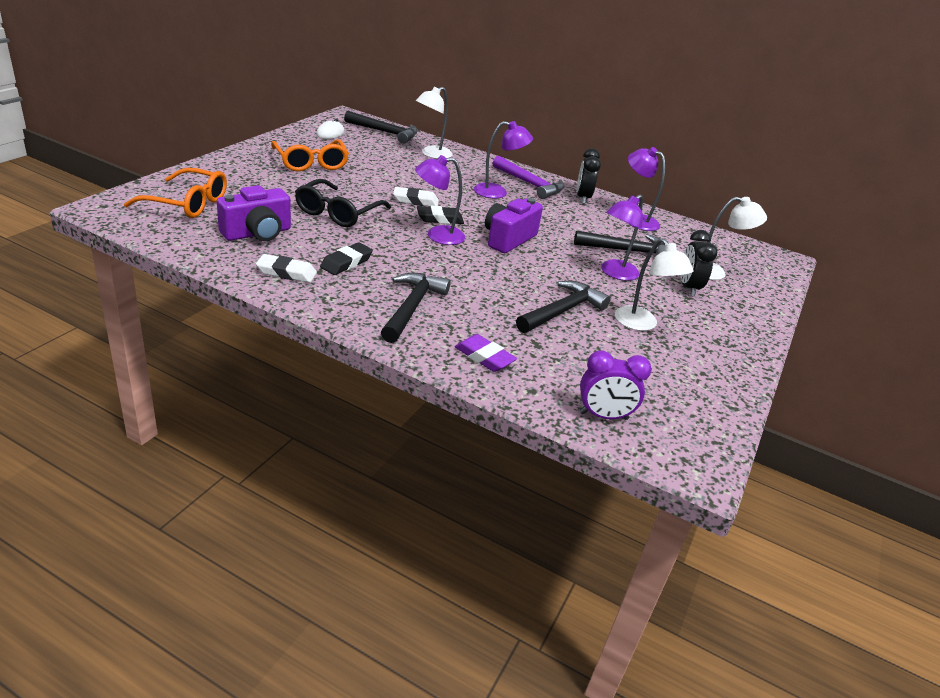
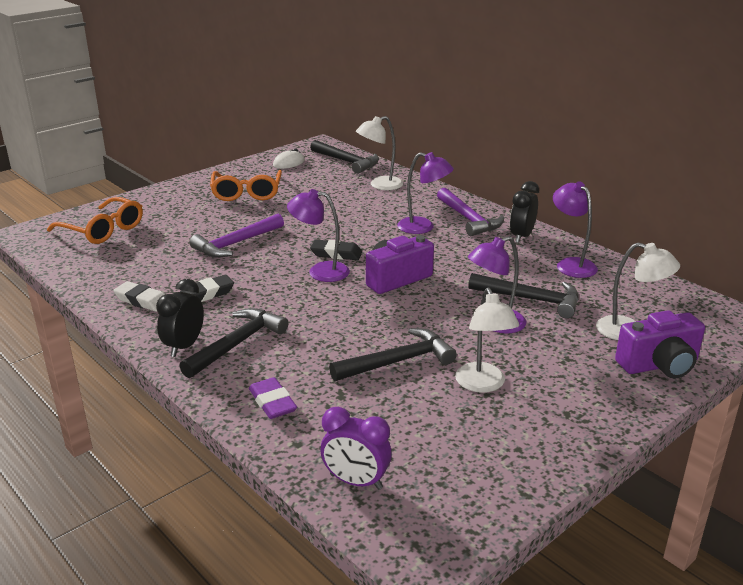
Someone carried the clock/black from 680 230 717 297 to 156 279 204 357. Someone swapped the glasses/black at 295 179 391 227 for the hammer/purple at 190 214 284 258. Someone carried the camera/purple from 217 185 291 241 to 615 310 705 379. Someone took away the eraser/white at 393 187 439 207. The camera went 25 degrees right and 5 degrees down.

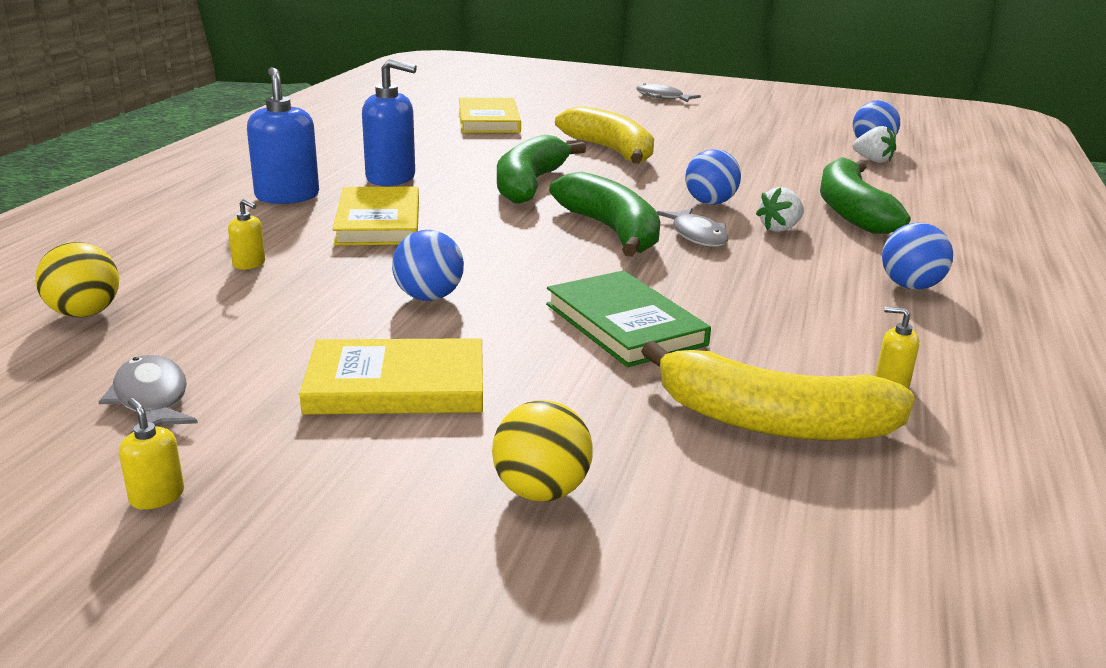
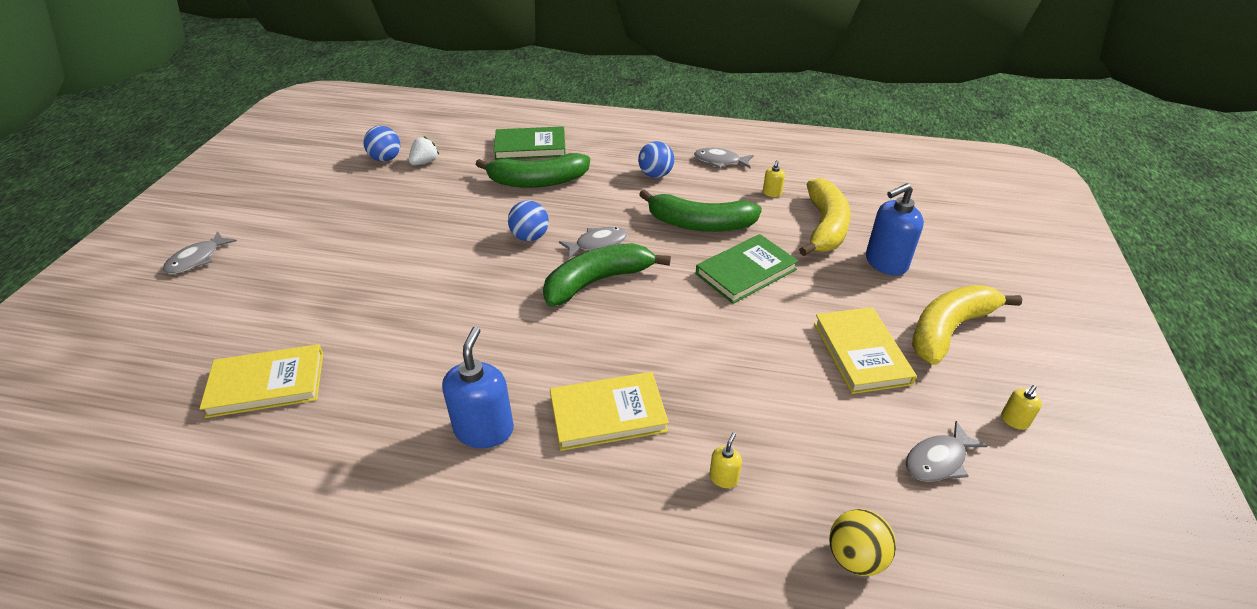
Someone put down the book/green at 494 126 566 160. Someone carried the banana/green from 497 134 586 204 to 639 189 762 232. Someone put down the fish/grey at 694 148 754 169. Someone carried the soap dispenser/blue from 247 67 319 204 to 866 183 924 276. Someone carried the banana/yellow from 555 106 654 164 to 912 285 1022 365. Someone took away the ball/blue at 392 230 464 301. Someone took away the ball/yellow at 492 400 593 501. Someone took away the strawberry/white at 756 187 804 232. The camera went 95 degrees left and 15 degrees up.

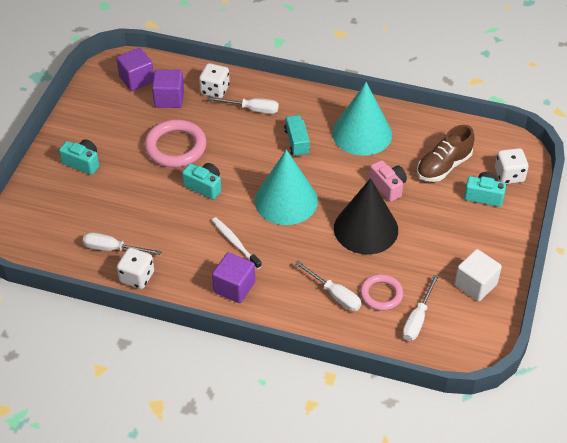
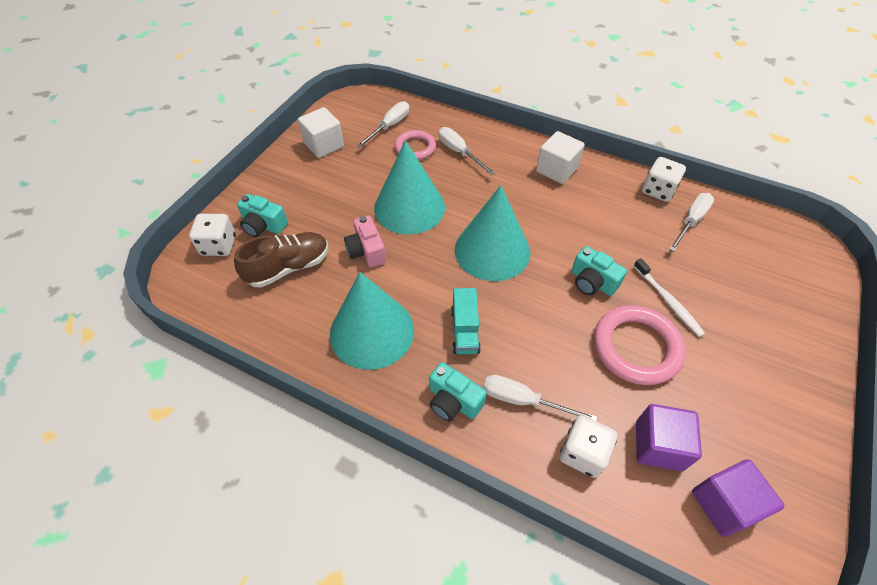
Someone repainted the cone/black at 334 178 398 254, which became the cone/turquoise at 374 140 445 234. Someone carried the camera/turquoise from 59 139 99 175 to 429 362 487 421. Someone repainted the cube/purple at 212 252 255 303, which became the cube/white at 536 131 585 184. Someone carried the toothbrush/white from 212 217 262 269 to 634 258 705 337. Someone rotated the screwdriver/white at 83 232 162 255 by 75 degrees counterclockwise. The camera went 170 degrees left and 5 degrees up.

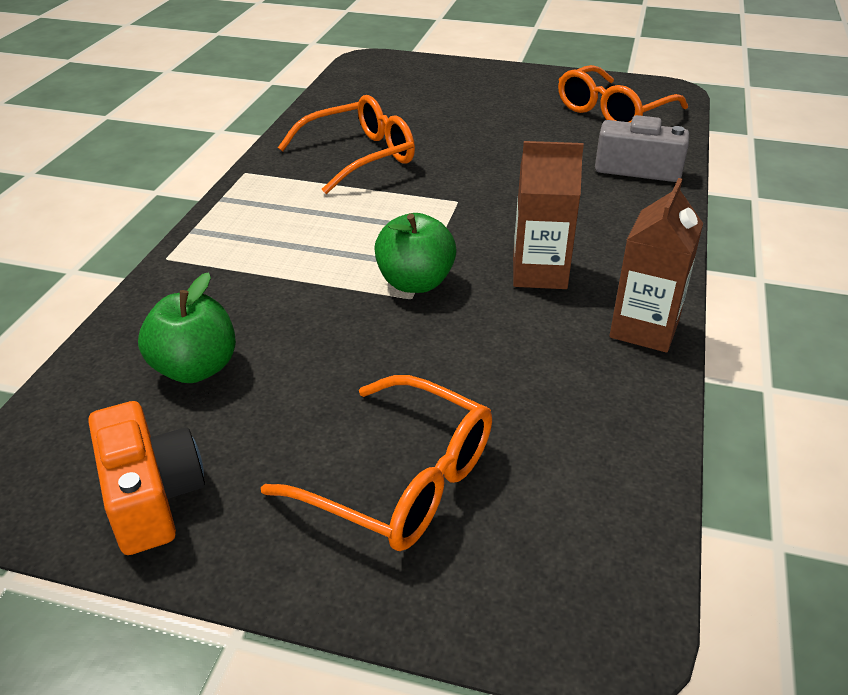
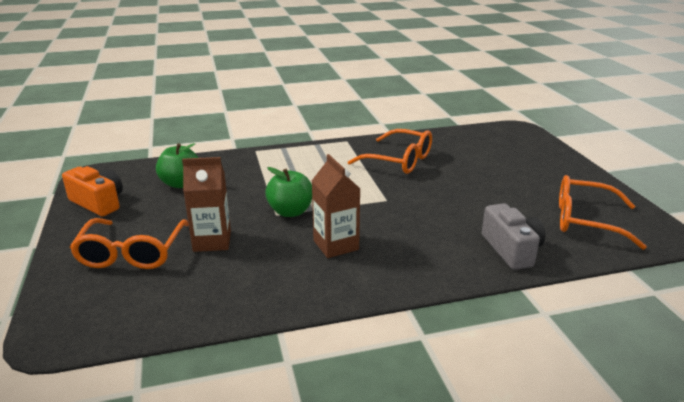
Someone rotated the camera/orange at 88 401 205 555 by 90 degrees counterclockwise. Someone carried the carton/brown from 609 178 703 353 to 182 157 231 252. The camera went 60 degrees right and 10 degrees down.

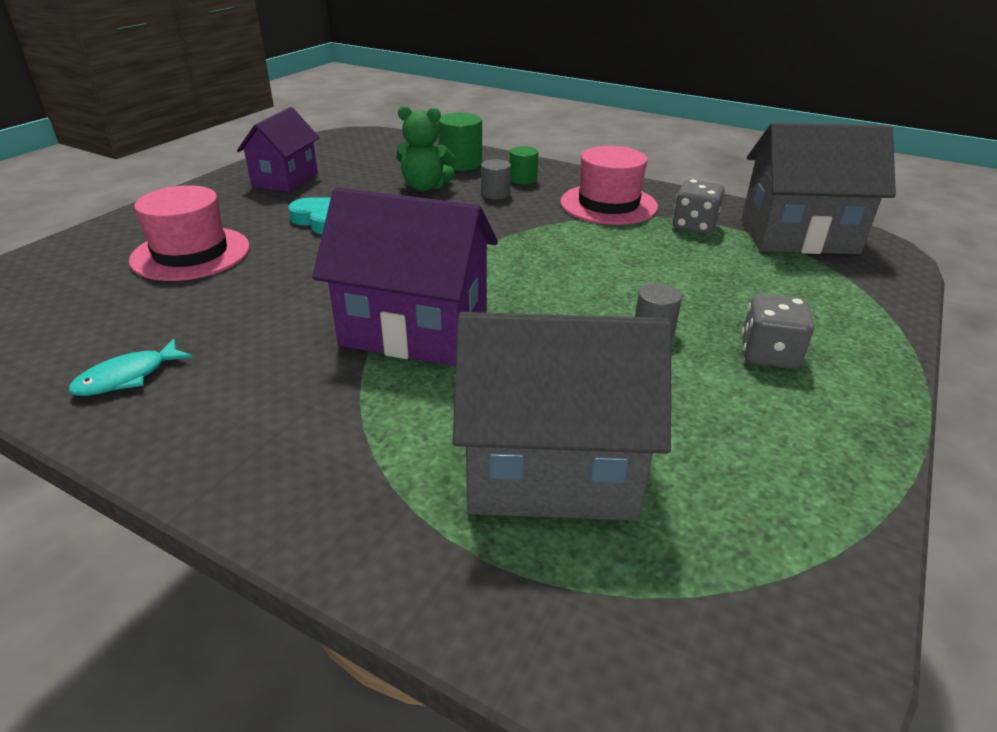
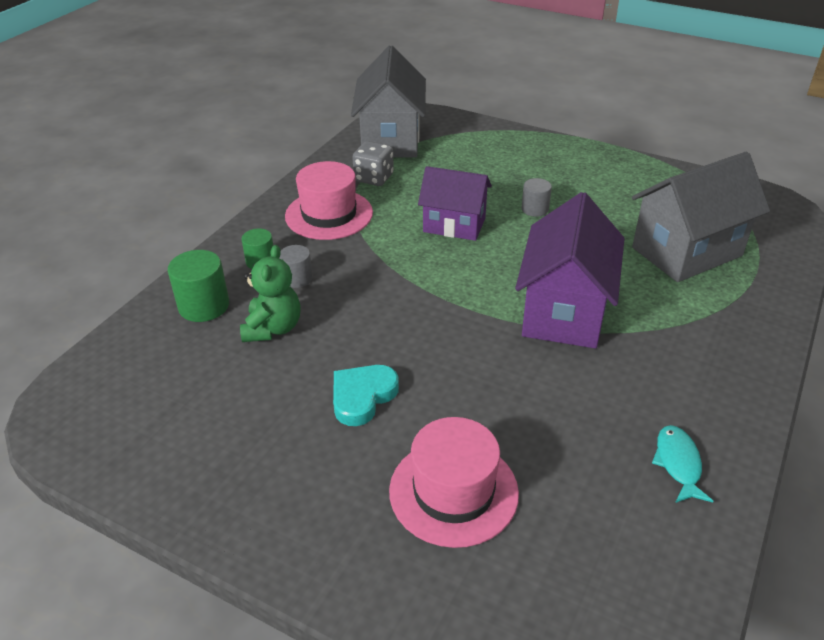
Someone carried the house/purple from 237 107 320 192 to 418 166 492 241. Someone rotated the house/grey at 453 312 671 520 by 60 degrees clockwise. Someone rotated the fish/turquoise at 69 339 193 396 by 135 degrees counterclockwise. Someone took away the dice/grey at 742 294 814 369. The camera went 90 degrees left and 5 degrees up.

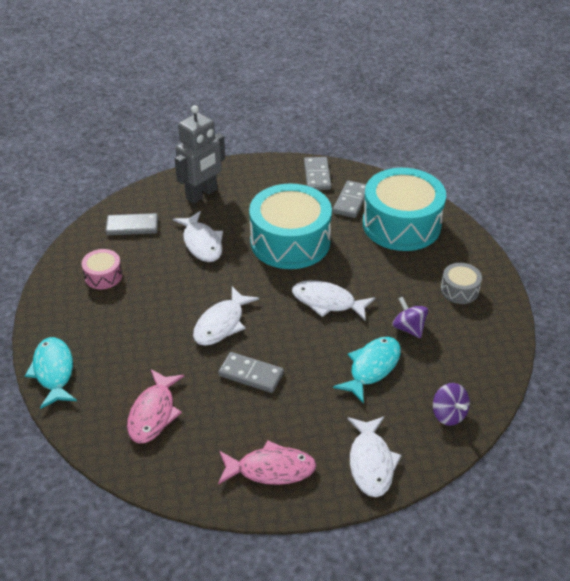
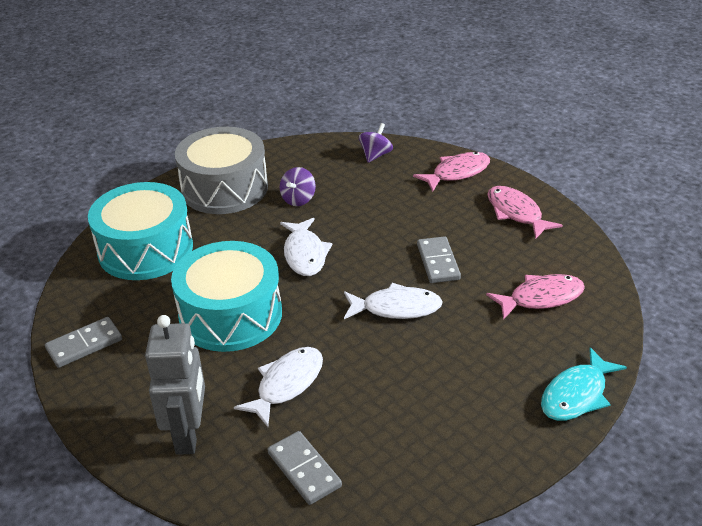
Someone rotated the robot/grey at 175 105 225 204 by 75 degrees clockwise. Someone scaled the drum/grey at 441 263 482 304 by 2.22. Someone repainted the fish/white at 347 417 402 497, which became the fish/pink at 413 152 490 192. Someone took away the drum/pink at 82 249 123 289. Someone took away the domino/grey at 333 180 366 218. Someone took away the fish/turquoise at 333 337 401 404. The camera went 120 degrees left and 5 degrees down.

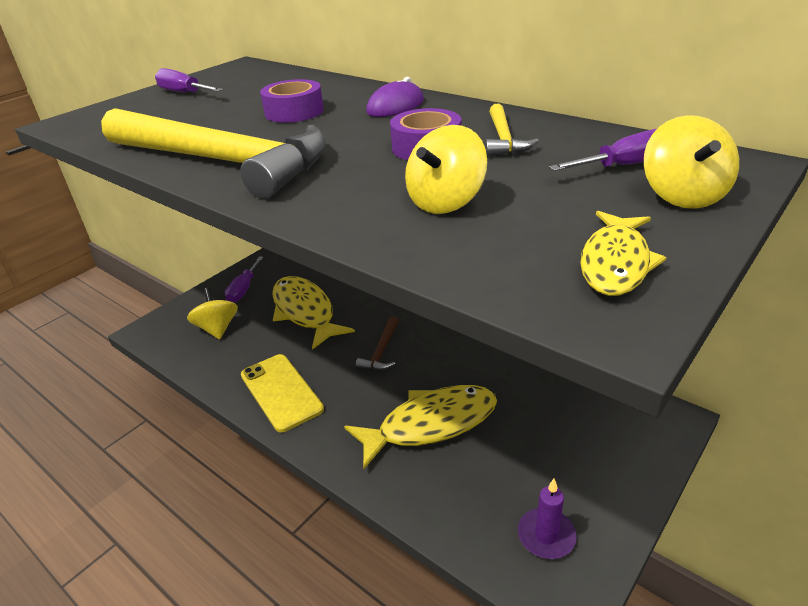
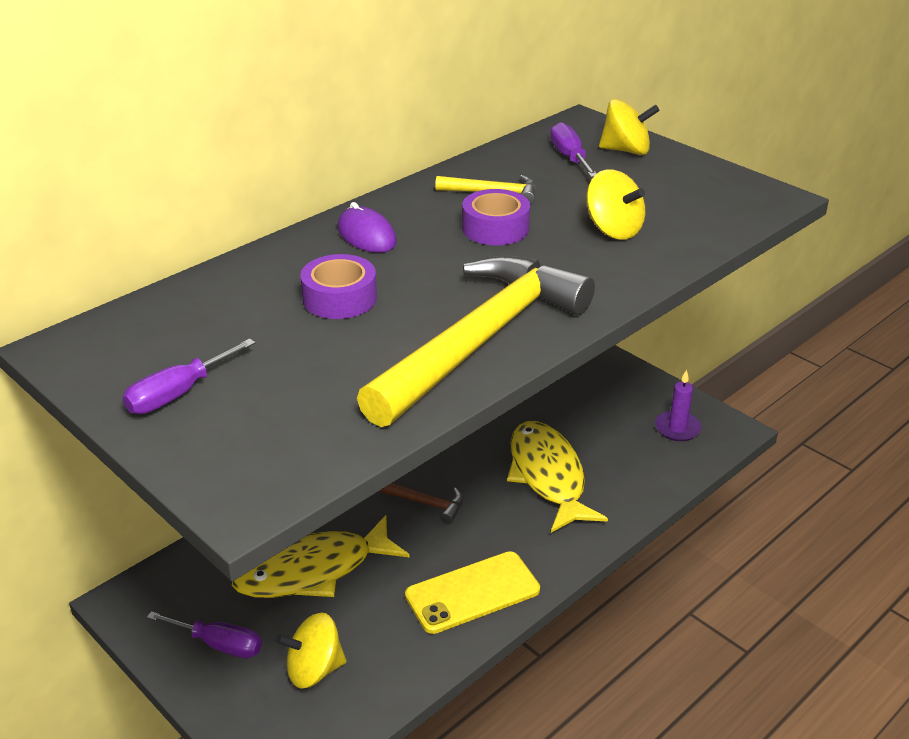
Someone took away the fish/yellow at 580 211 667 296. The camera went 85 degrees left and 0 degrees up.

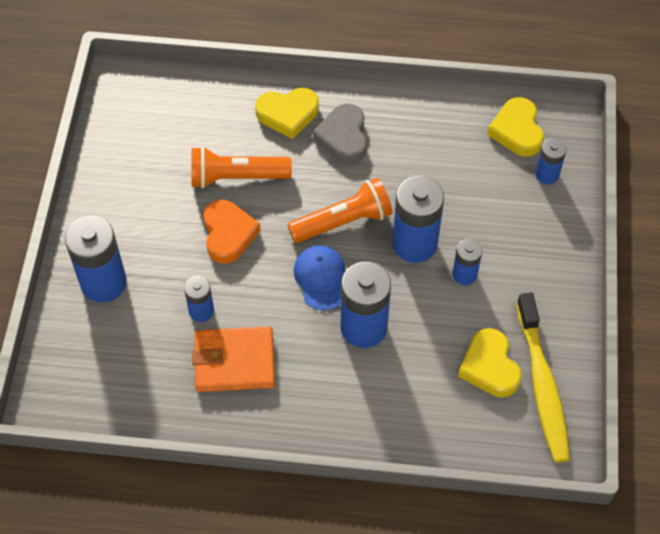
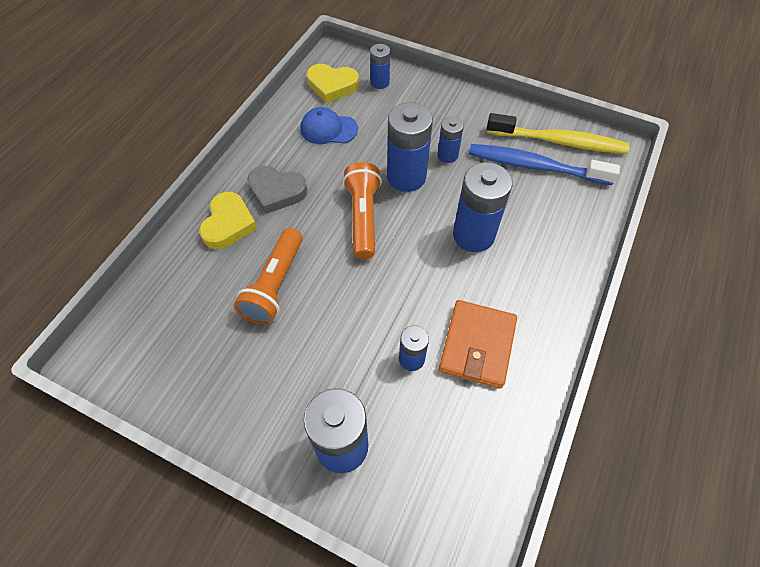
Someone carried the cap/blue from 294 245 346 310 to 300 107 358 144. Someone swapped the heart/yellow at 458 328 522 398 for the toothbrush/blue at 469 144 620 185. Someone took away the heart/orange at 203 200 261 264. The camera went 70 degrees left and 0 degrees up.

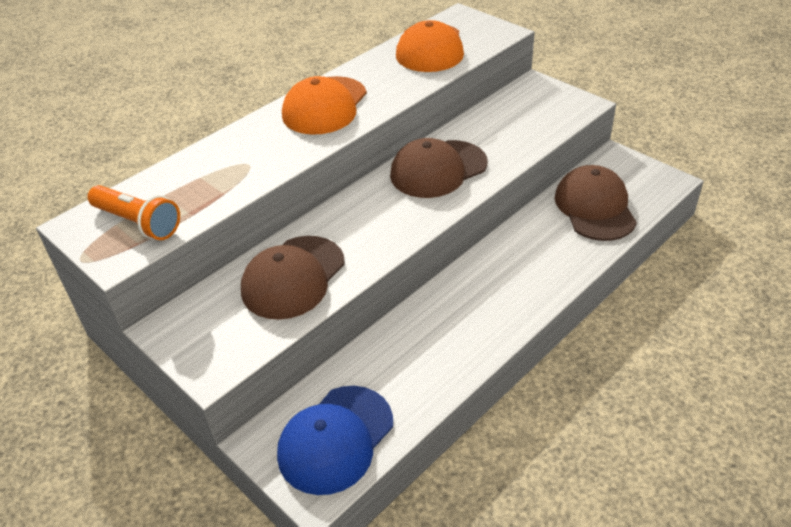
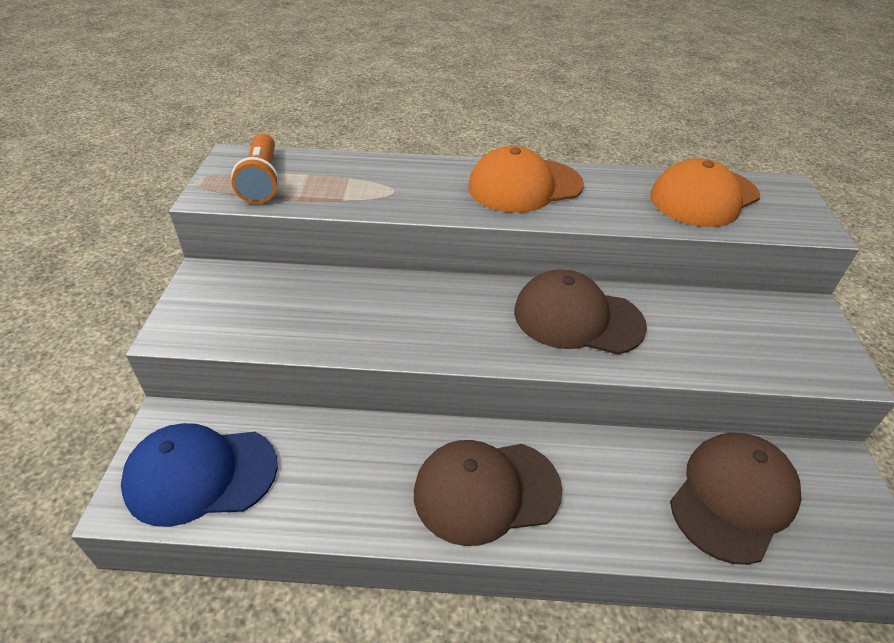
Someone carried the cap/brown from 241 236 345 320 to 414 440 562 546. The camera went 45 degrees right and 0 degrees up.

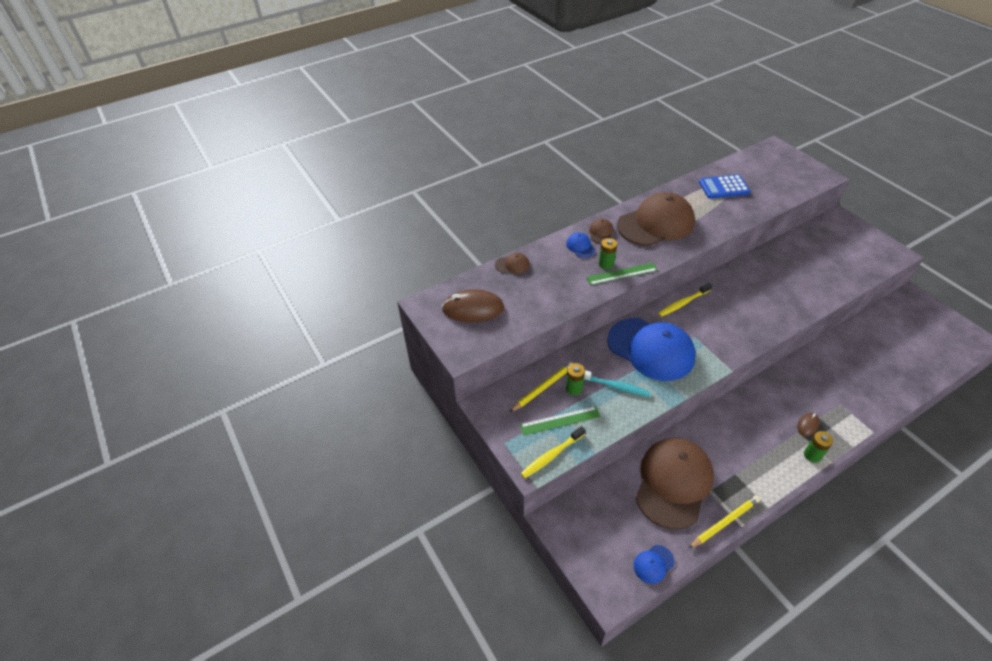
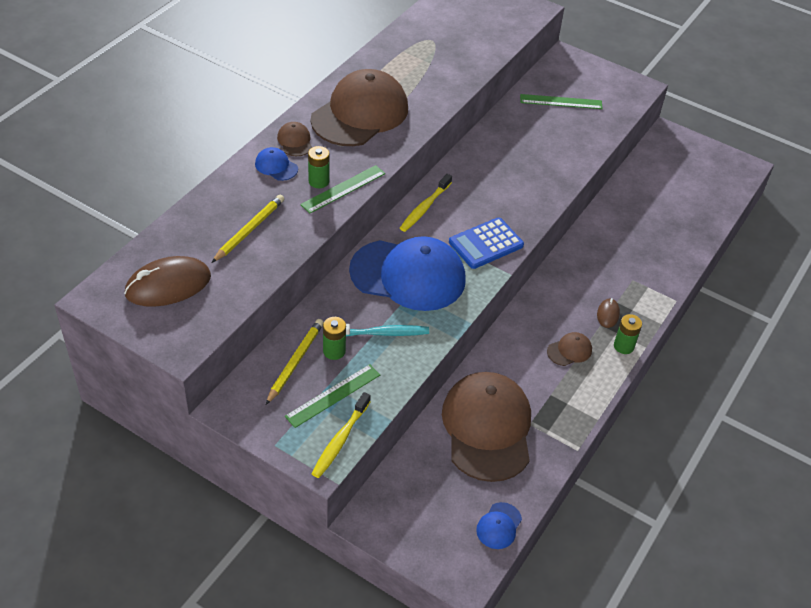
Someone carried the pencil/yellow from 688 495 760 549 to 212 195 284 263. Someone carried the calculator/blue from 699 174 751 199 to 449 217 524 269. Someone put down the ruler/green at 520 94 603 109. Someone carried the cap/brown from 495 253 530 274 to 547 332 592 366. The camera went 30 degrees left and 0 degrees up.

